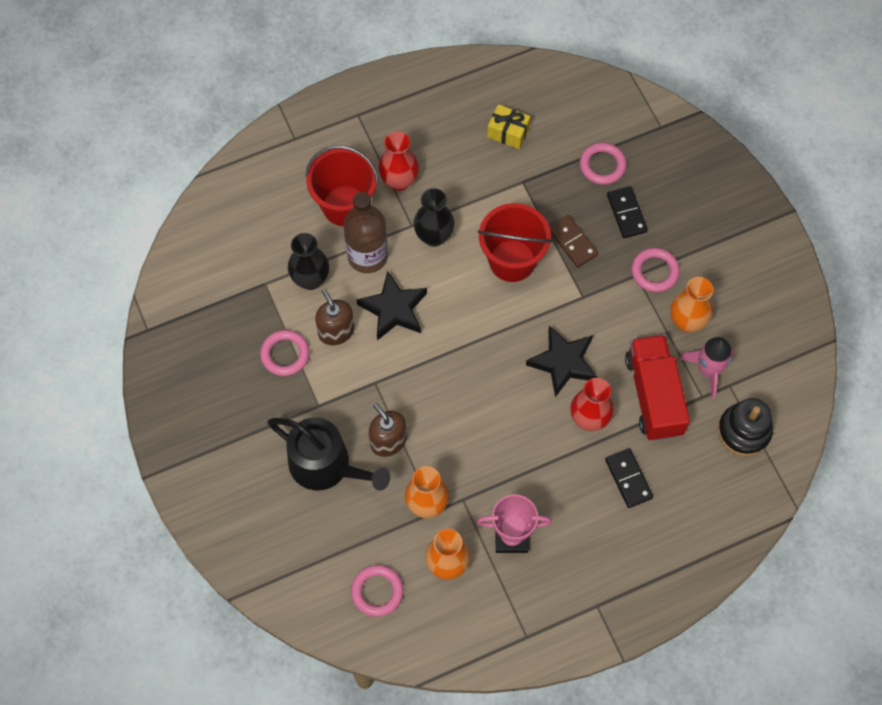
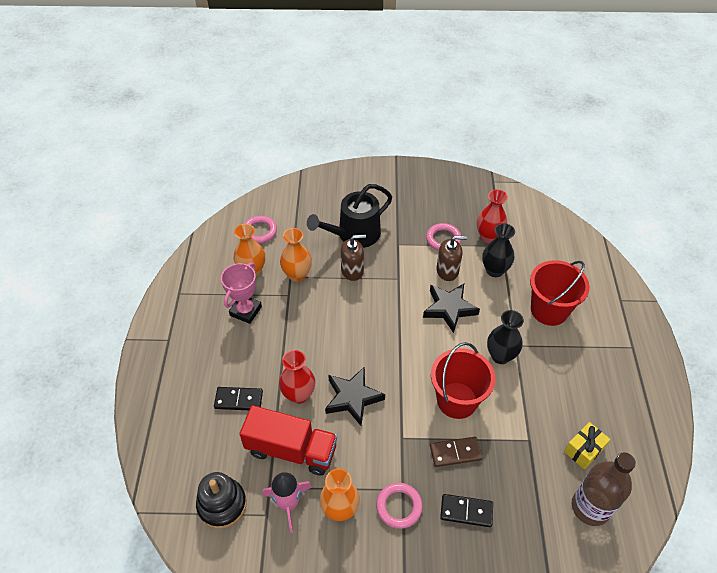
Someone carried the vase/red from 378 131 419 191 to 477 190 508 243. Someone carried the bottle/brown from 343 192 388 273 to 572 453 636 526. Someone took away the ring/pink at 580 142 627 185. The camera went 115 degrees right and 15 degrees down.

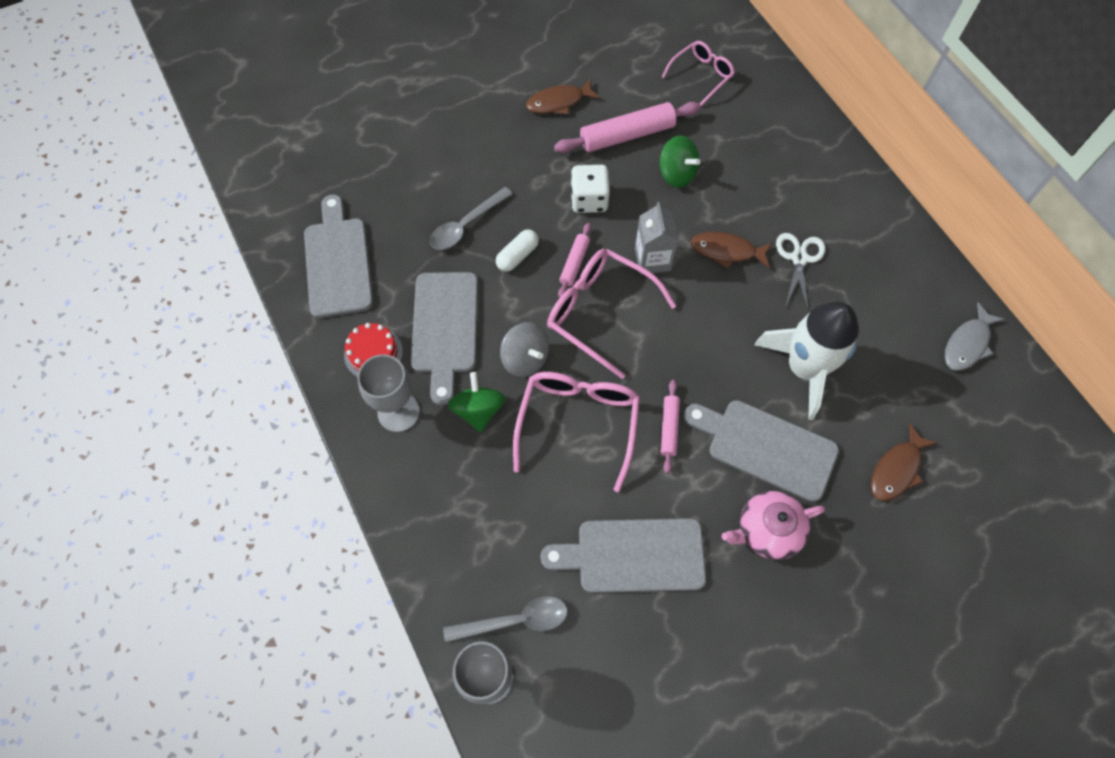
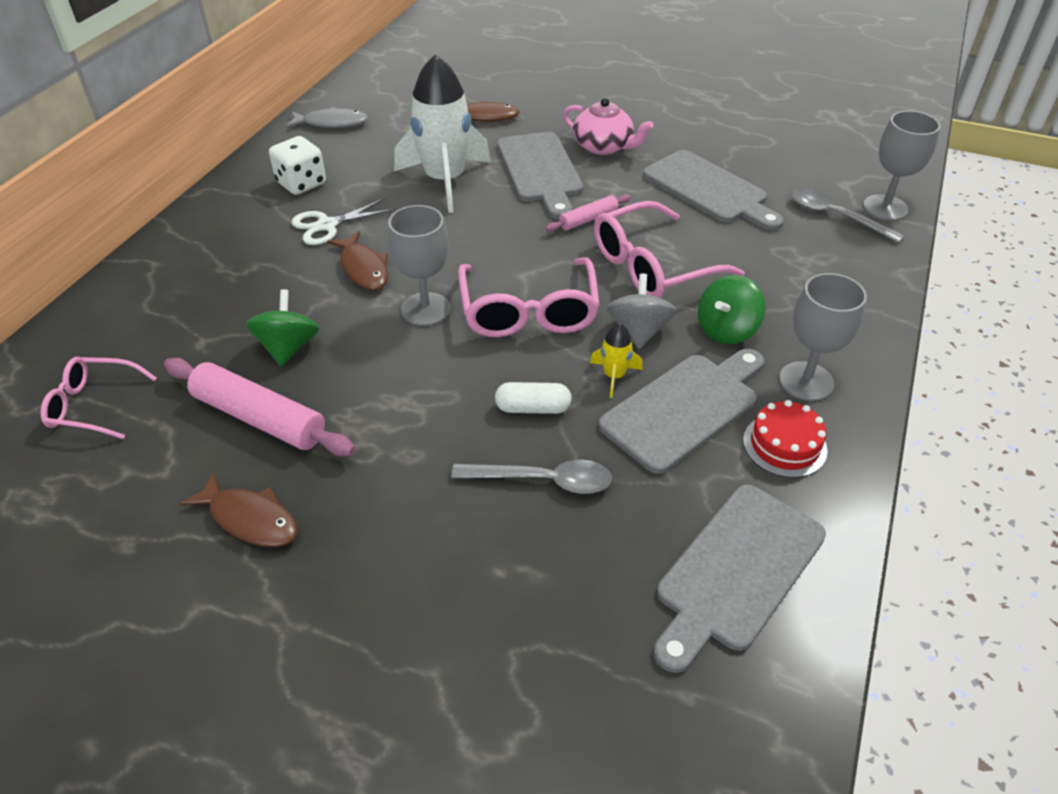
Someone carried the dice/white from 570 165 610 213 to 269 136 326 195. Someone swapped the carton/grey at 635 202 679 274 for the goblet/grey at 388 205 451 326. Someone put down the rocket/yellow at 590 323 643 398. Someone took away the rolling pin/pink at 558 223 591 298. The camera went 130 degrees left and 20 degrees down.

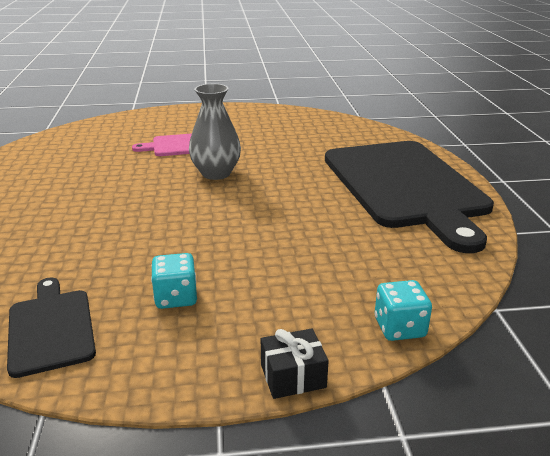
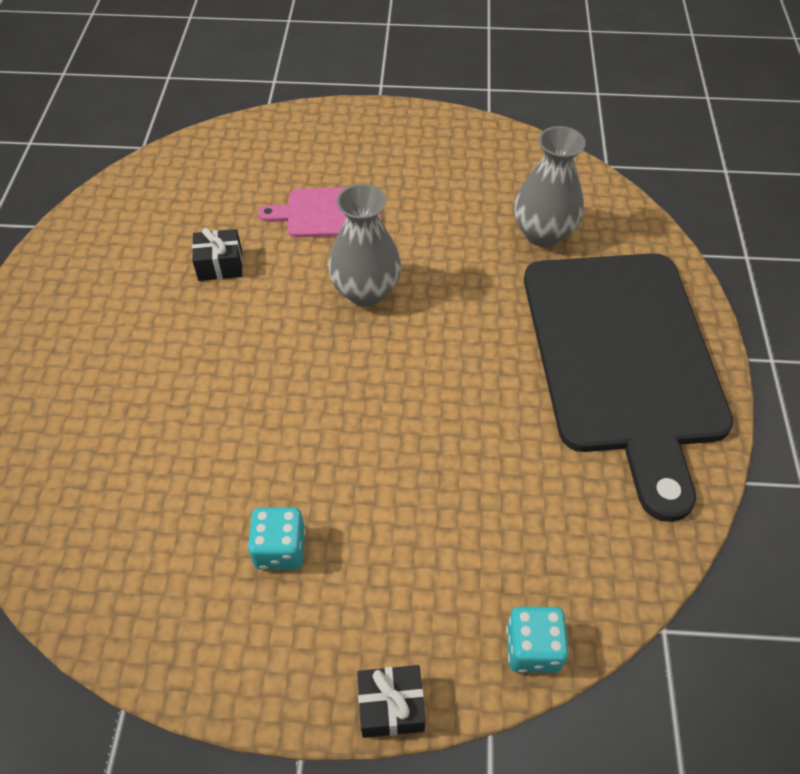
Someone put down the gift/black at 192 228 243 281. Someone put down the vase/grey at 514 126 586 247. Someone took away the cutting board/black at 7 277 96 378. The camera went 10 degrees right and 25 degrees up.

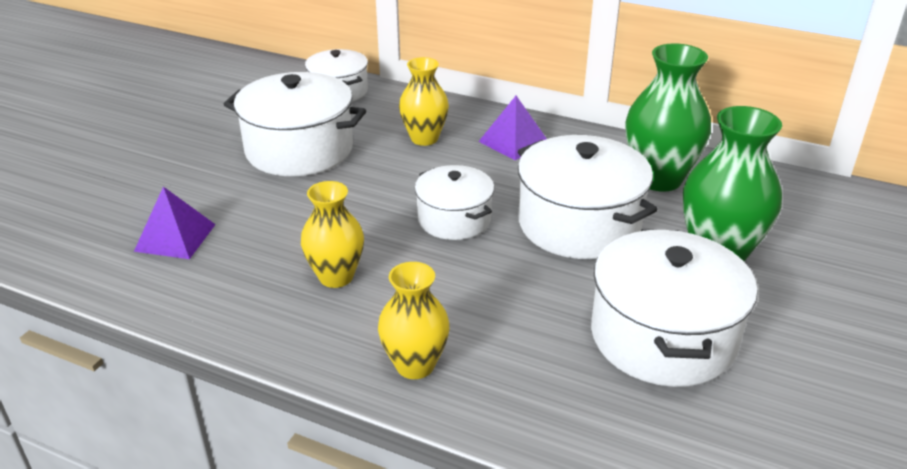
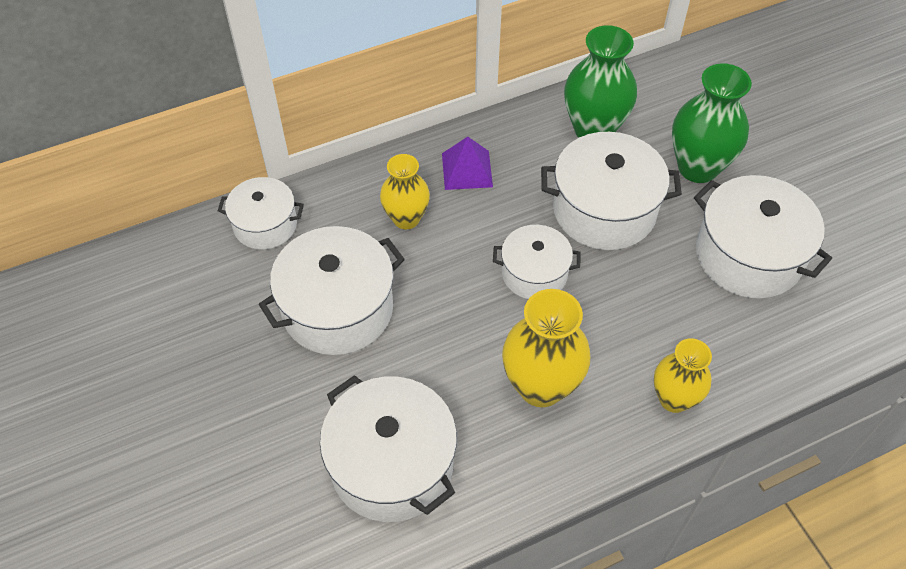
Someone swapped the pyramid/purple at 134 187 216 259 for the pot/white at 320 375 457 522. Someone scaled the vase/yellow at 301 181 364 288 by 1.54. The camera went 50 degrees left and 20 degrees up.

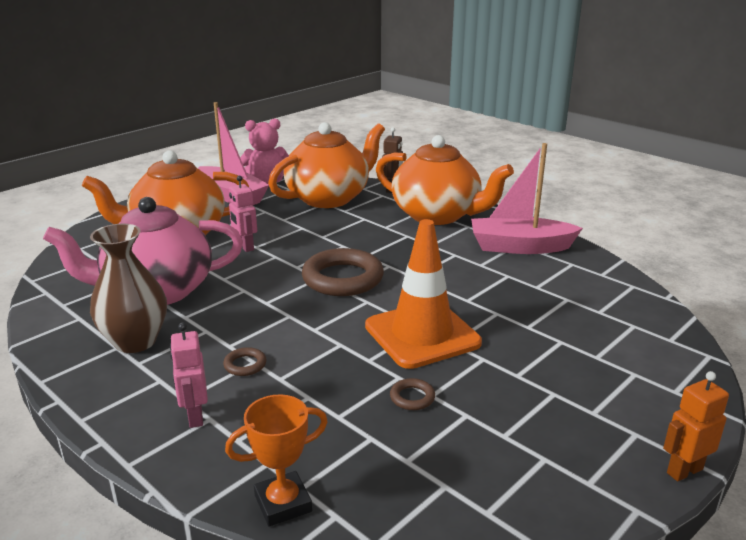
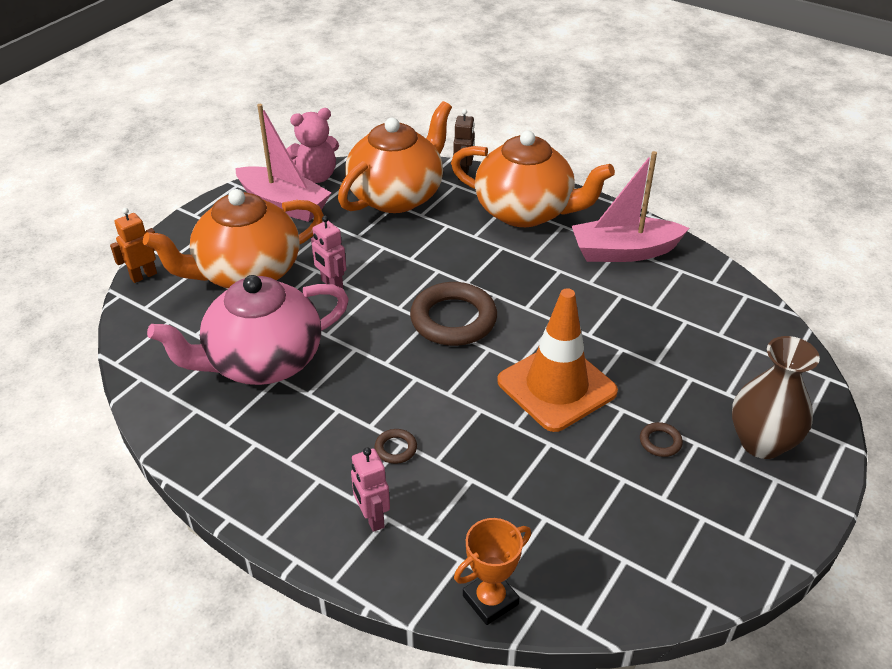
Someone carried the robot/orange from 663 371 729 481 to 110 208 157 283. Someone carried the ring/brown from 390 378 435 410 to 640 422 683 457. Someone carried the vase/brown from 90 224 167 353 to 732 336 820 459. The camera went 10 degrees left and 15 degrees up.

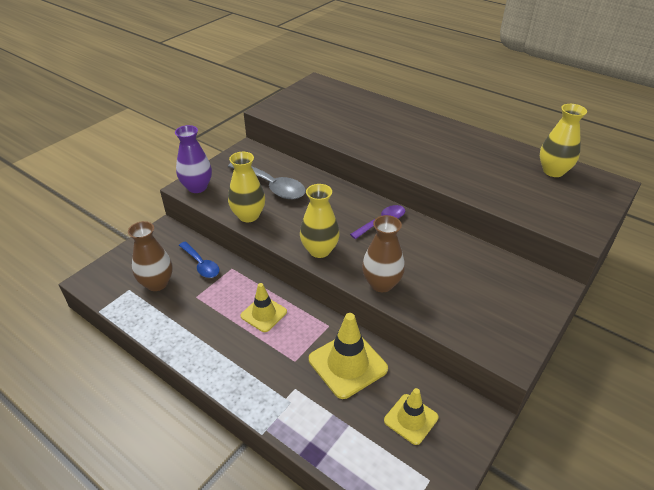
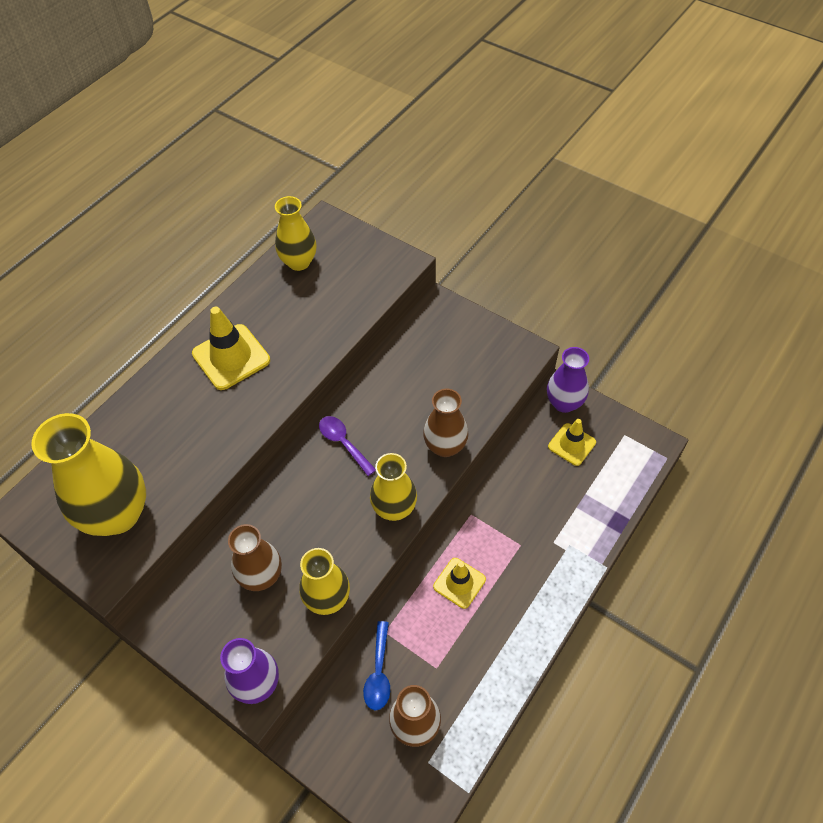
Someone put down the vase/yellow at 31 413 146 536. Someone carried the traffic cone/yellow from 309 313 388 399 to 192 307 270 390. Someone swapped the spoon/grey at 228 163 306 199 for the vase/brown at 228 524 282 591. Someone rotated the spoon/blue at 179 241 220 278 by 135 degrees clockwise. Someone put down the vase/purple at 547 347 589 413. The camera went 90 degrees left and 15 degrees up.

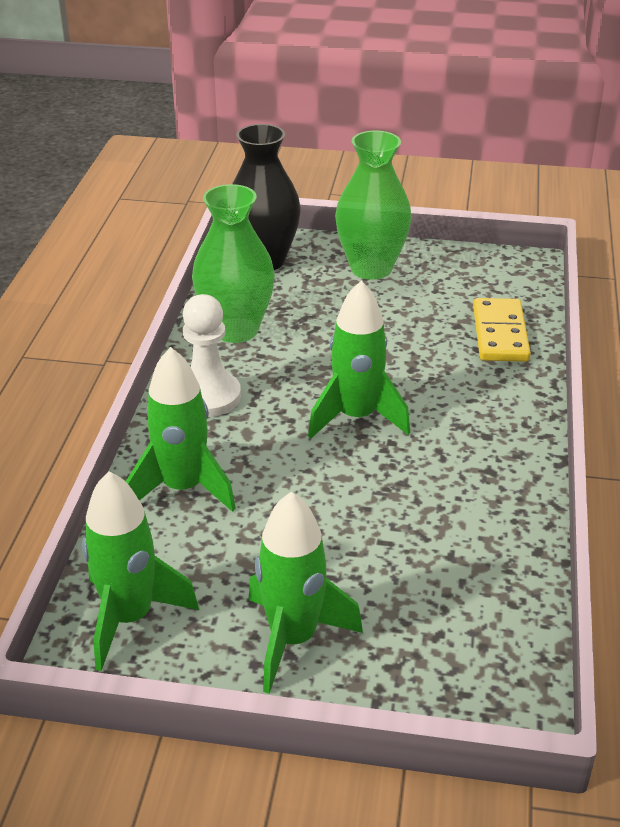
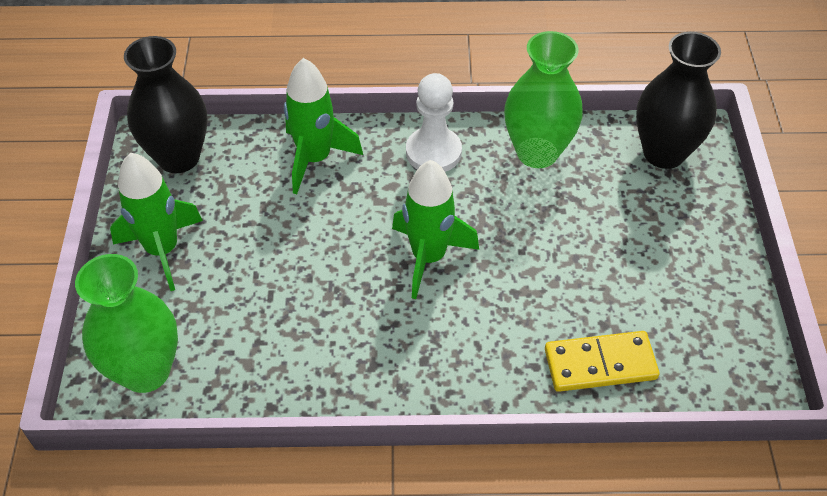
Someone carried the vase/green from 335 131 412 280 to 75 254 178 393. Someone swapped the rocket/green at 82 471 199 671 for the vase/black at 124 36 207 173. The camera went 80 degrees right and 15 degrees up.

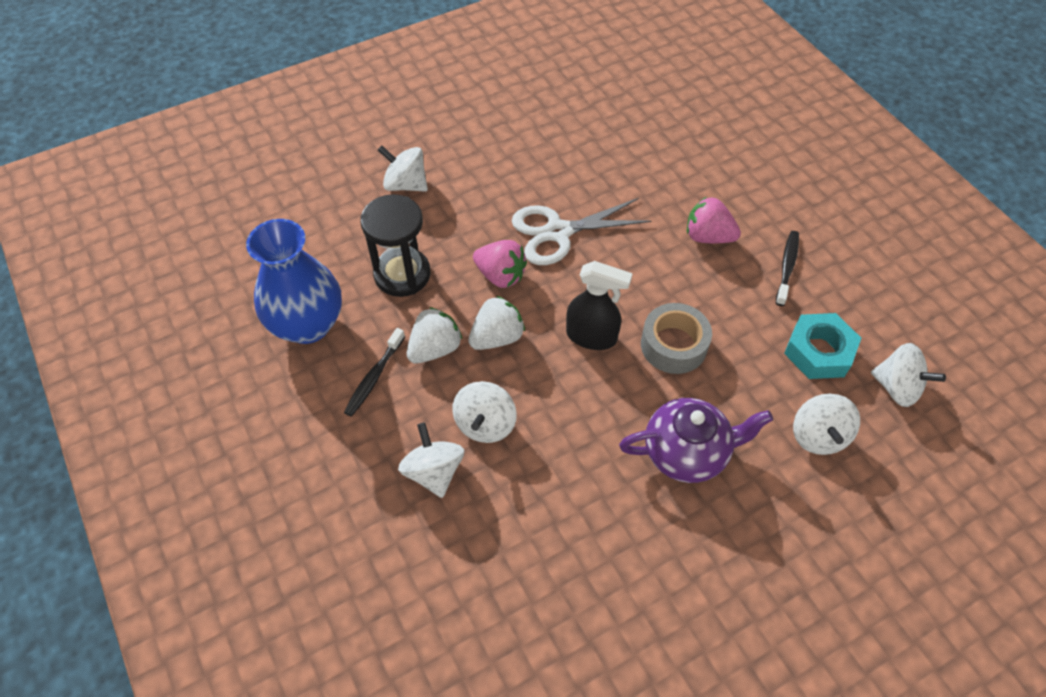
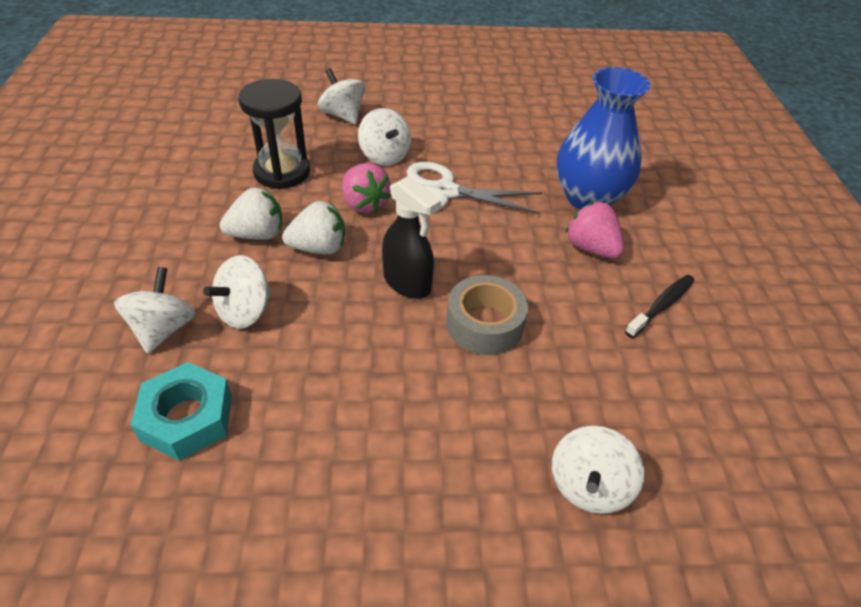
Someone carried the nut/turquoise from 784 313 861 379 to 131 362 232 461. Someone carried the spinning top/white from 871 343 946 407 to 358 108 411 166. Someone carried the vase/blue from 246 219 342 344 to 557 67 651 209. Someone took away the toothbrush/black at 344 328 405 417. Someone took away the teapot/purple at 619 398 773 483. The camera went 25 degrees right and 10 degrees down.

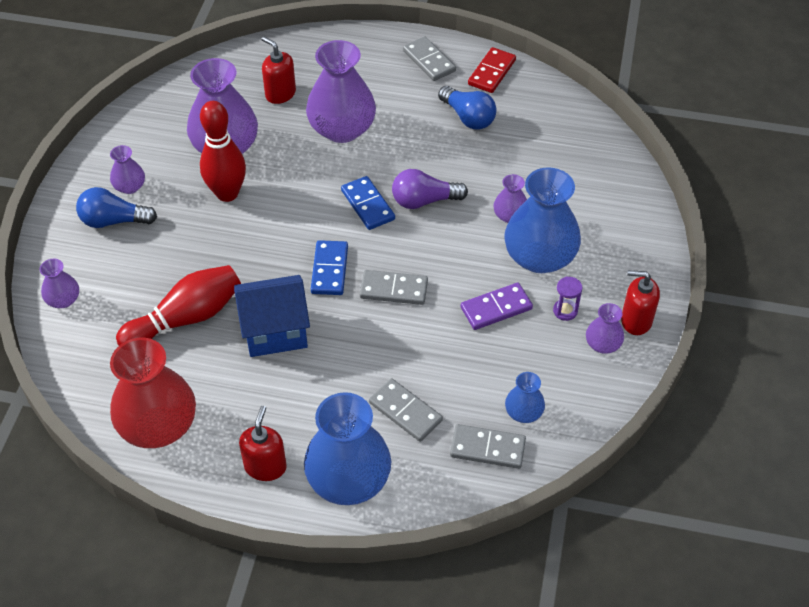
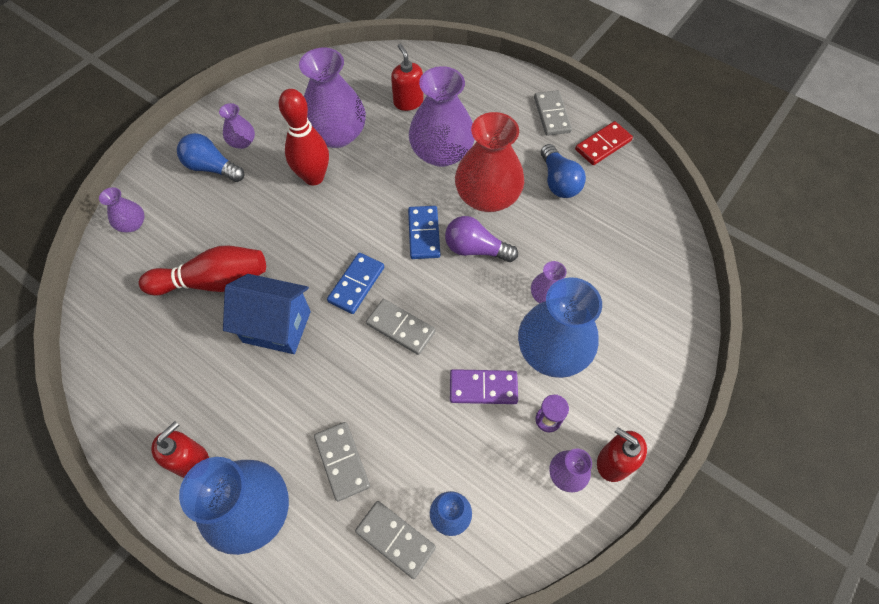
Someone carried the vase/red from 110 338 196 448 to 455 112 524 212. The camera went 25 degrees right and 10 degrees up.

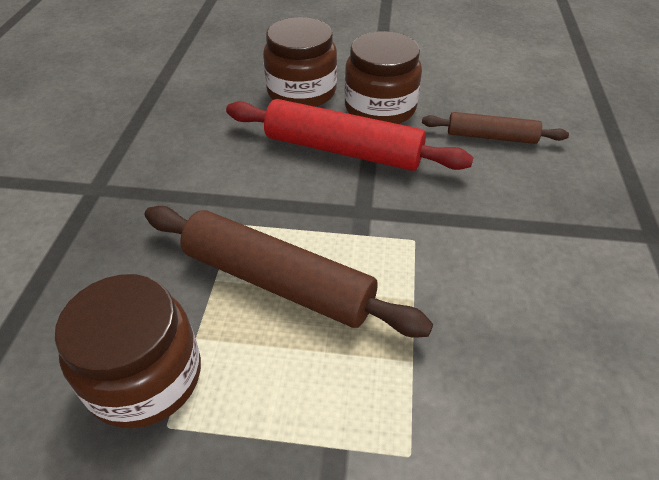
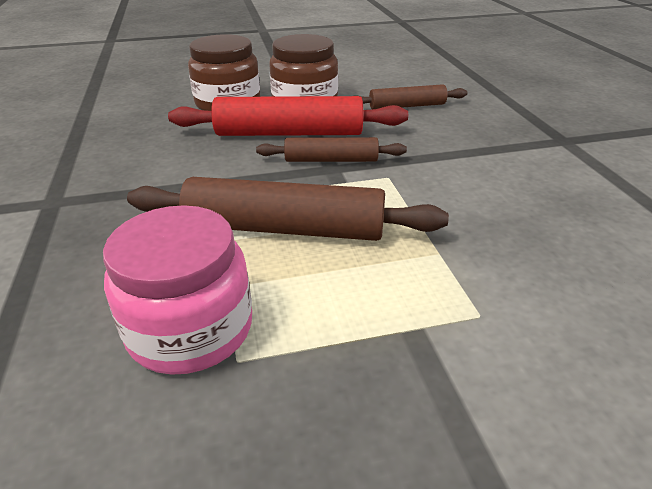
Someone repainted the jar/brown at 55 274 201 429, which became the jar/pink at 103 205 252 375. Someone put down the rolling pin/brown at 256 137 407 162. The camera went 20 degrees left and 10 degrees down.

